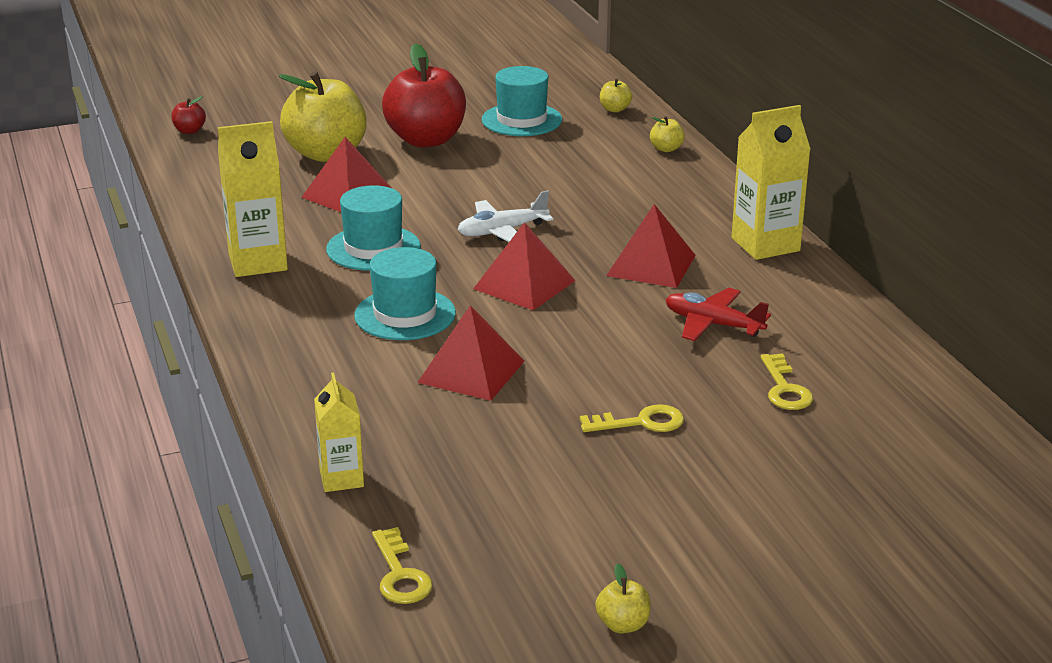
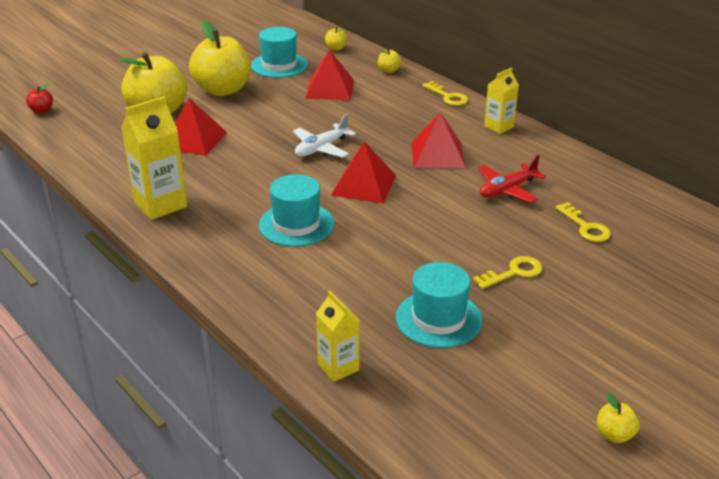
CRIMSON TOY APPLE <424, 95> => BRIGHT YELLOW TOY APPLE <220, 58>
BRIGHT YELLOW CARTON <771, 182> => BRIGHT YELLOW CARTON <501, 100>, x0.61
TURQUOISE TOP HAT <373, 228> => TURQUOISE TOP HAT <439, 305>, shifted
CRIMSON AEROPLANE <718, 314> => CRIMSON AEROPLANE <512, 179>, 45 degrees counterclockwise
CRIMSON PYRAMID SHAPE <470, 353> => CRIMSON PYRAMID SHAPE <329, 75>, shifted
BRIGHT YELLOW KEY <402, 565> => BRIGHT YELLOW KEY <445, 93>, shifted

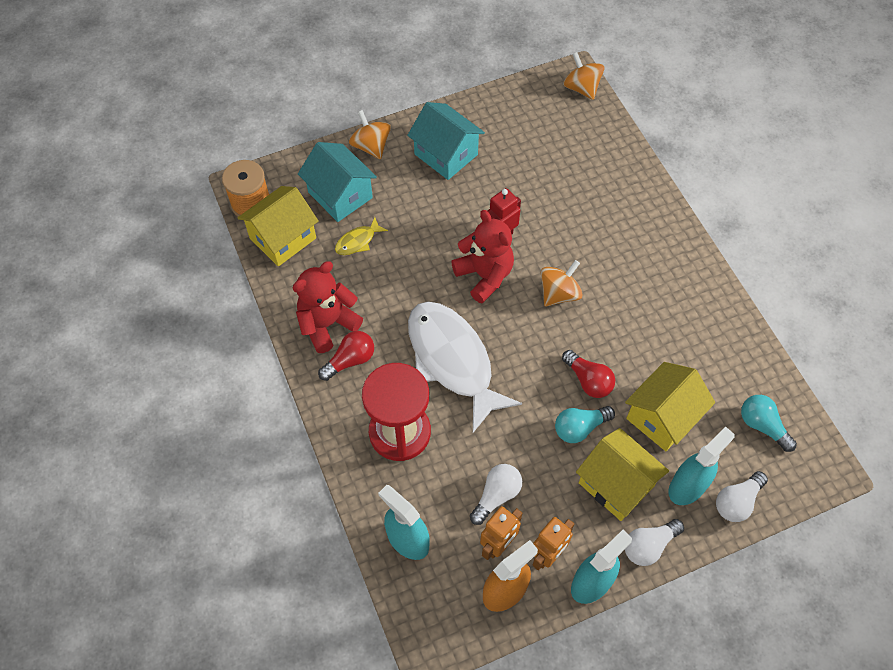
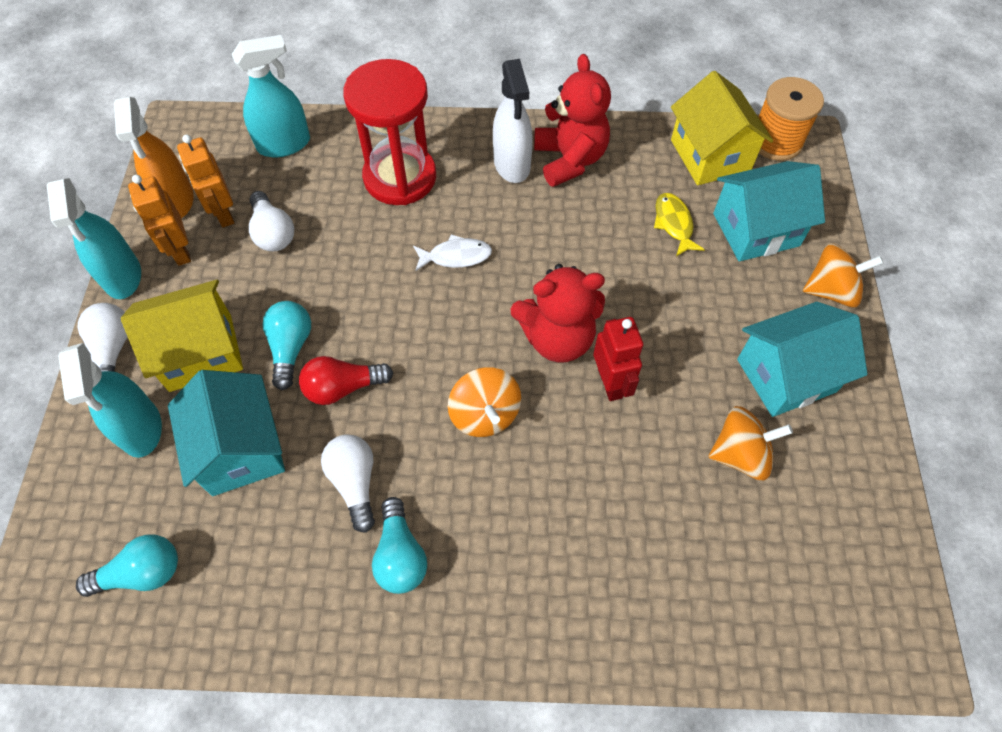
ORANGE-COLOURED WHIRLIGIG <583, 76> => ORANGE-COLOURED WHIRLIGIG <750, 443>, shifted
SNOW-WHITE FISH <465, 367> => SNOW-WHITE FISH <452, 252>, x0.41
CRIMSON LIGHT BULB <346, 356> => SNOW-WHITE SPRAY CLEANER <513, 121>
BRIGHT YELLOW COTTAGE <670, 406> => TURQUOISE COTTAGE <226, 433>
SNOW-WHITE LIGHT BULB <742, 496> => SNOW-WHITE LIGHT BULB <348, 483>, shifted
nothing => TURQUOISE LIGHT BULB <399, 545>

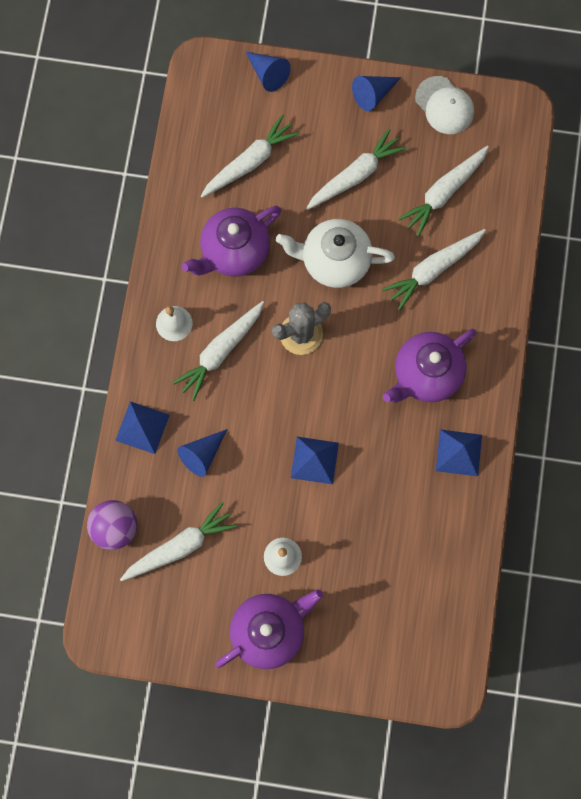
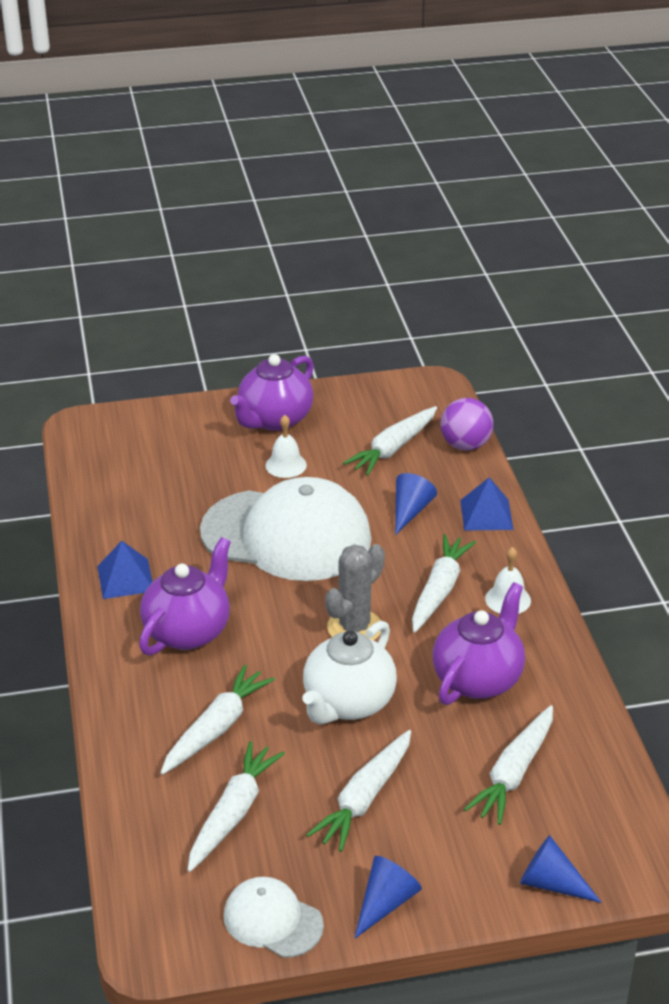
SNOW-WHITE CHINA TEAPOT <335, 253> => SNOW-WHITE CHINA TEAPOT <350, 673>, 135 degrees clockwise
COBALT PYRAMID SHAPE <315, 460> => SNOW-WHITE CAP <286, 529>

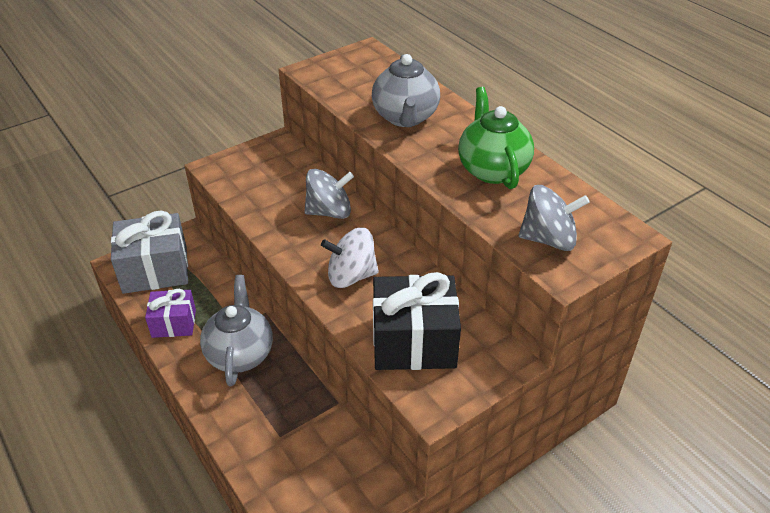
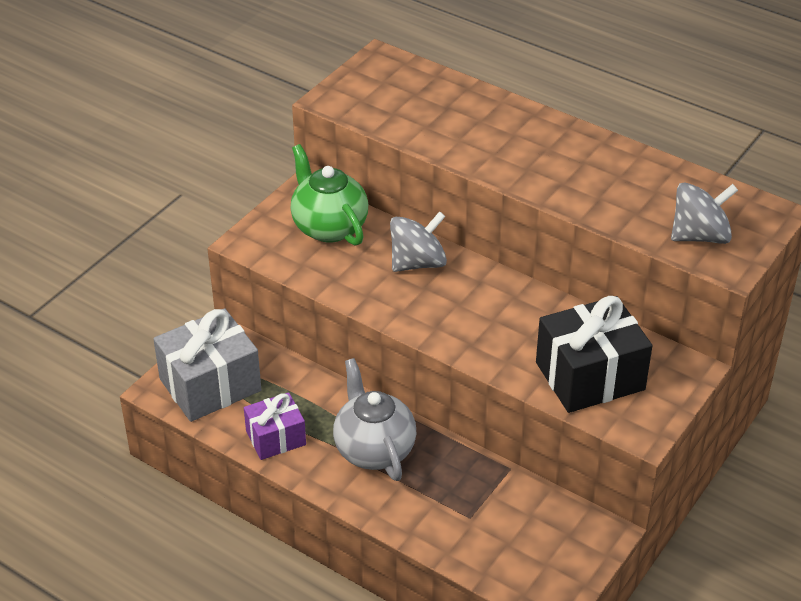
ASH-GREY CHINA TEAPOT <406, 90> => nothing
LEAF-GREEN CHINA TEAPOT <496, 138> => LEAF-GREEN CHINA TEAPOT <329, 195>, shifted
SNOW-WHITE WHIRLIGIG <350, 258> => nothing

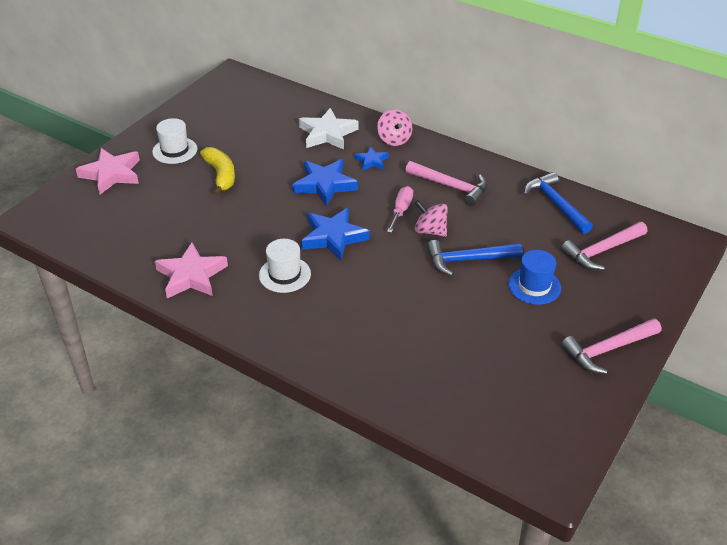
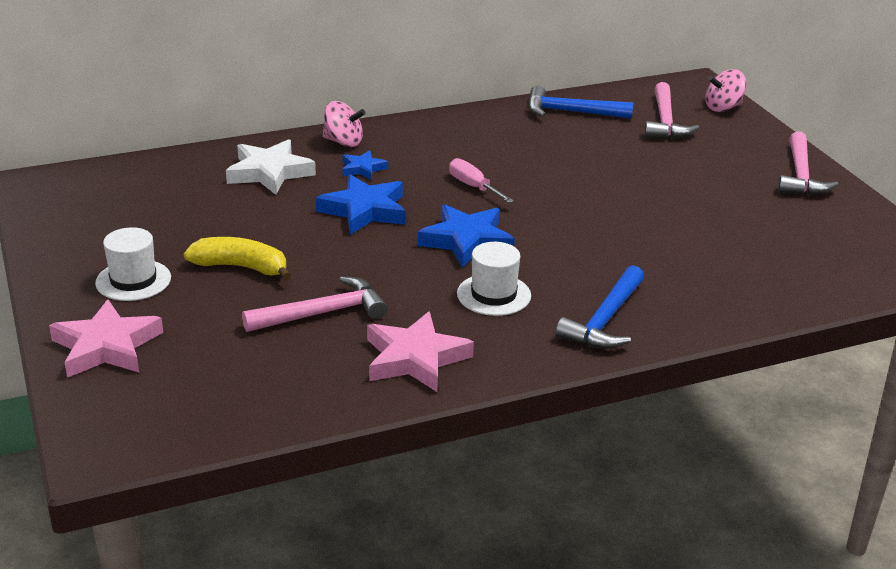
PINK CARPENTER'S HAMMER <446, 183> => PINK CARPENTER'S HAMMER <314, 304>, shifted
PINK WHIRLIGIG <431, 218> => PINK WHIRLIGIG <725, 90>, shifted
COBALT CARPENTER'S HAMMER <475, 258> => COBALT CARPENTER'S HAMMER <600, 307>, shifted
COBALT TOP HAT <534, 277> => nothing

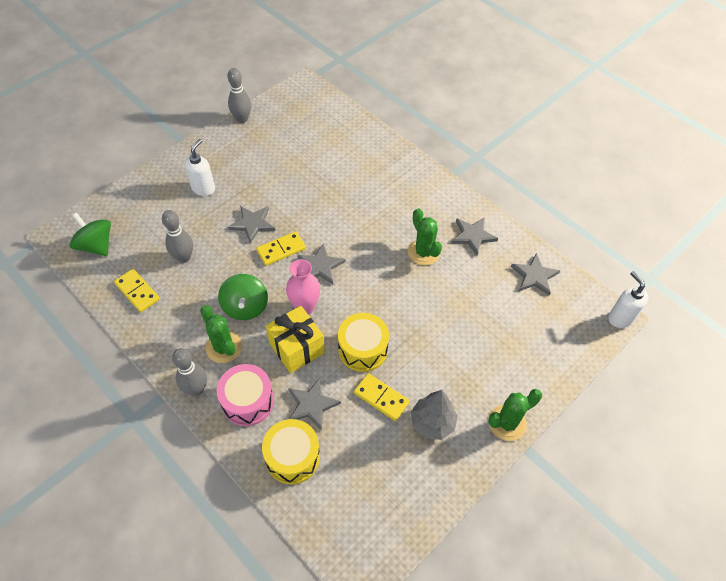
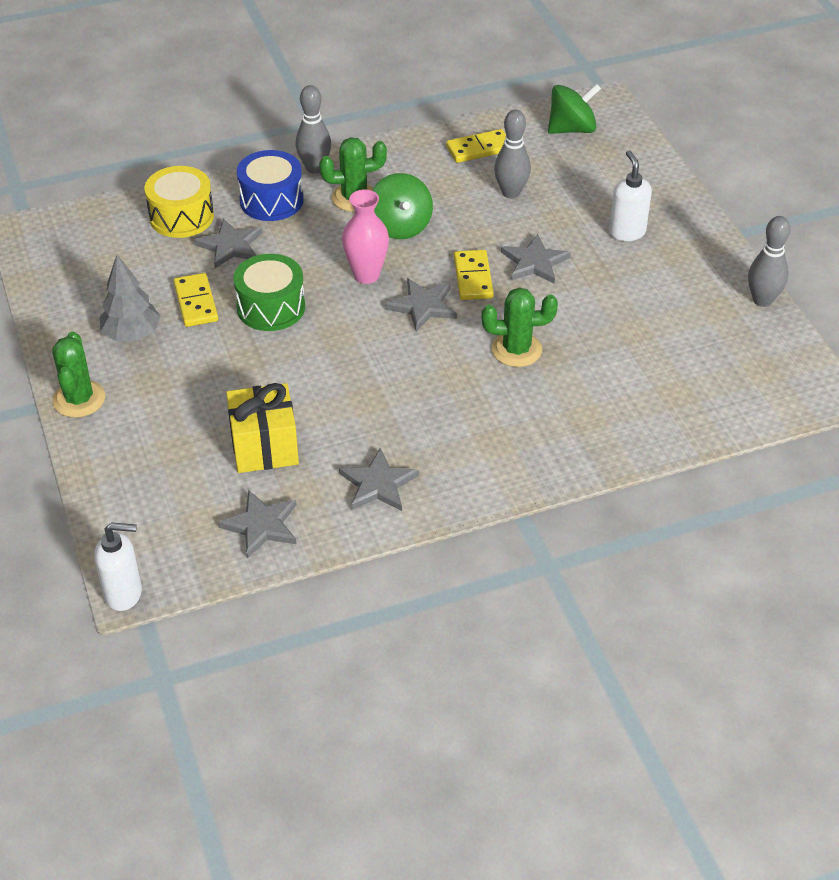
SNOW-WHITE PUMP BOTTLE <199, 167> => SNOW-WHITE PUMP BOTTLE <630, 195>, 150 degrees counterclockwise
LEAF-GREEN CACTUS <425, 237> => LEAF-GREEN CACTUS <519, 327>, shifted
LEAF-GREEN WHIRLIGIG <243, 297> => LEAF-GREEN WHIRLIGIG <402, 206>, 120 degrees counterclockwise
BRIGHT YELLOW WRAPPED GIFT <295, 339> => BRIGHT YELLOW WRAPPED GIFT <262, 428>, shifted
BRIGHT YELLOW TOY DRUM <363, 342> => LEAF-GREEN TOY DRUM <269, 292>
PINK TOY DRUM <245, 395> => COBALT TOY DRUM <270, 185>
BRIGHT YELLOW DOMINO TILE <382, 397> => BRIGHT YELLOW DOMINO TILE <195, 300>, 75 degrees counterclockwise

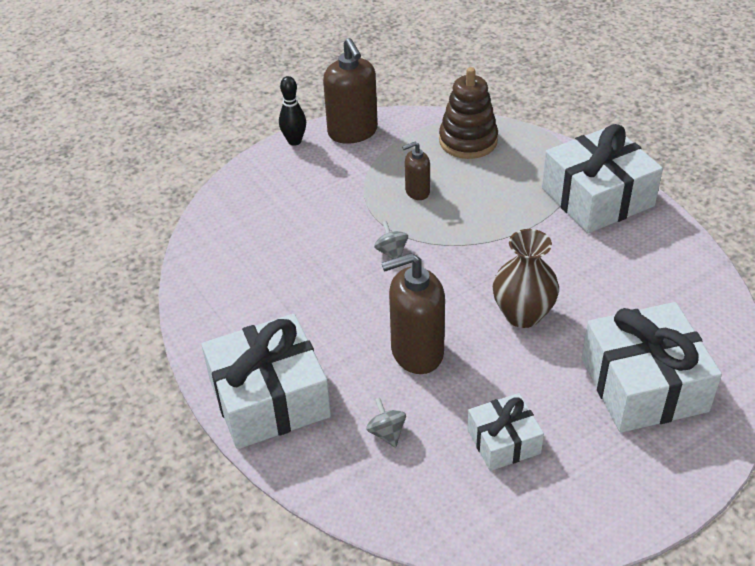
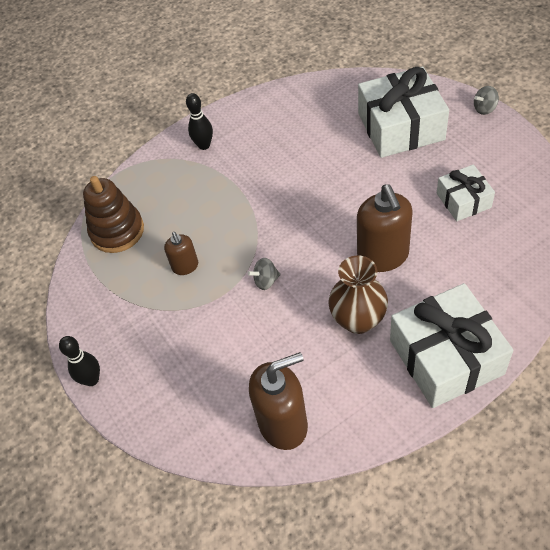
DARK BROWN PUMP BOTTLE <350, 91> => DARK BROWN PUMP BOTTLE <278, 401>, shifted
SNOW-WHITE WRAPPED GIFT <602, 178> => BLACK TENPIN <199, 121>
DARK BROWN TALL VASE <526, 278> => DARK BROWN TALL VASE <358, 294>, shifted
ASH-GREY WHIRLIGIG <386, 423> => ASH-GREY WHIRLIGIG <486, 100>, shifted

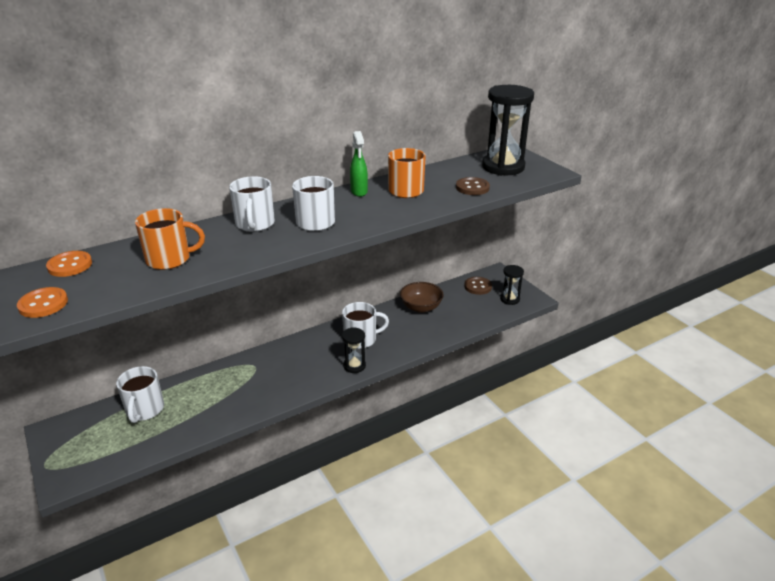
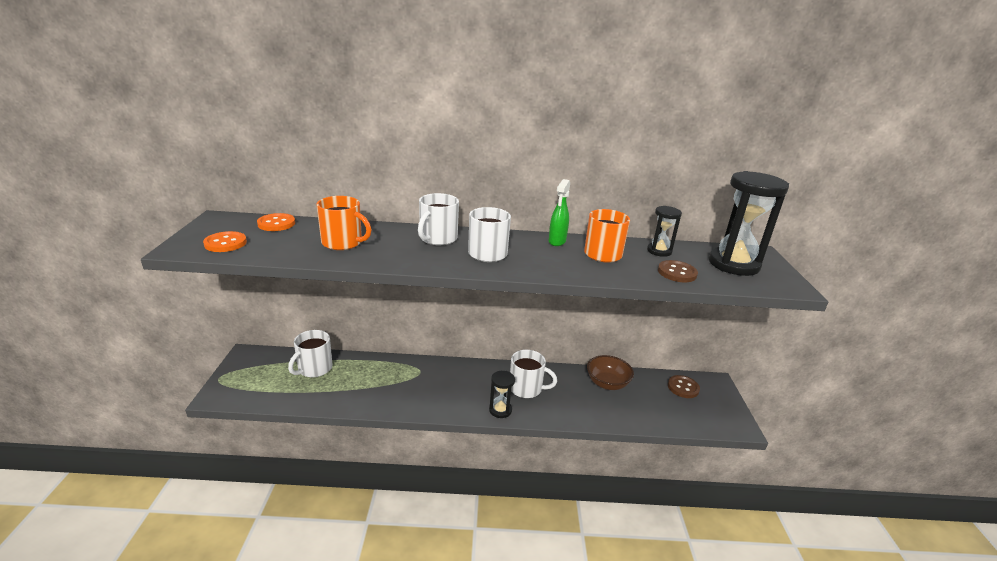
BLACK SANDGLASS <512, 285> => BLACK SANDGLASS <664, 231>, shifted

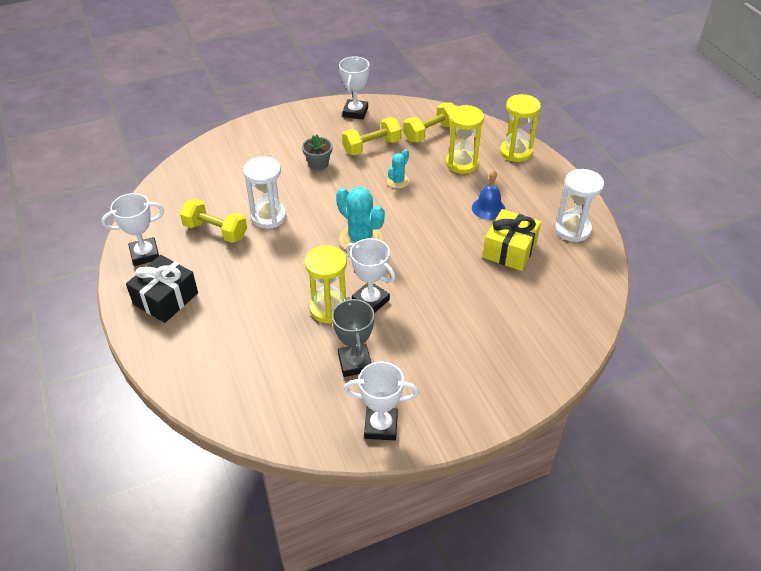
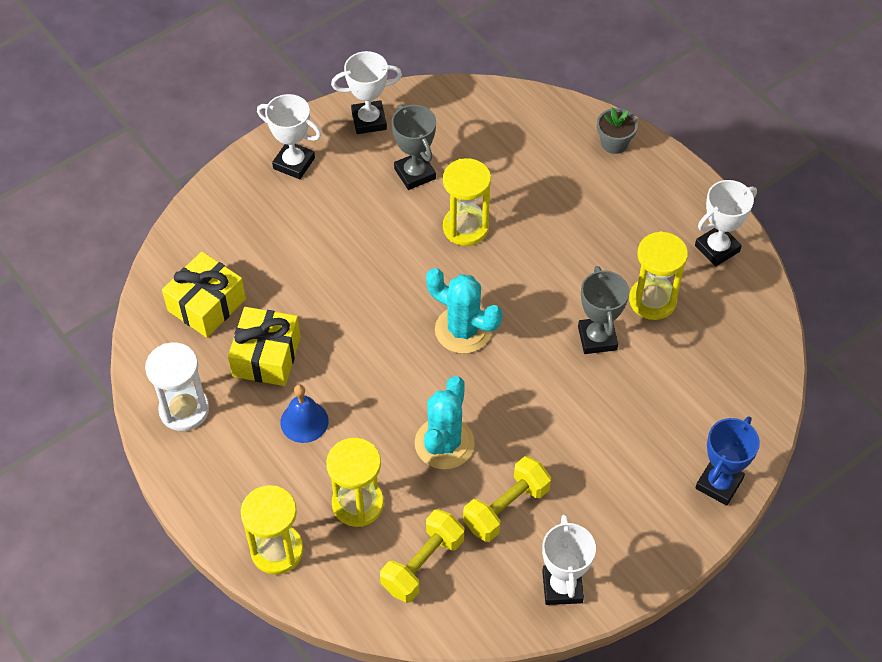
ASH-GREY POTTED PLANT <317, 152> => ASH-GREY POTTED PLANT <617, 130>, shifted
TURQUOISE CACTUS <398, 168> => TURQUOISE CACTUS <445, 423>, x1.78
SNOW-WHITE SANDGLASS <264, 193> => ASH-GREY AWARD CUP <603, 310>
BRIGHT YELLOW DUMBBELL <213, 221> => BRIGHT YELLOW SANDGLASS <658, 275>
SNOW-WHITE AWARD CUP <370, 275> => SNOW-WHITE AWARD CUP <289, 136>, shifted
BLACK WRAPPED GIFT <162, 289> => nothing
nothing => BRIGHT YELLOW WRAPPED GIFT <204, 294>
nothing => COBALT AWARD CUP <727, 461>

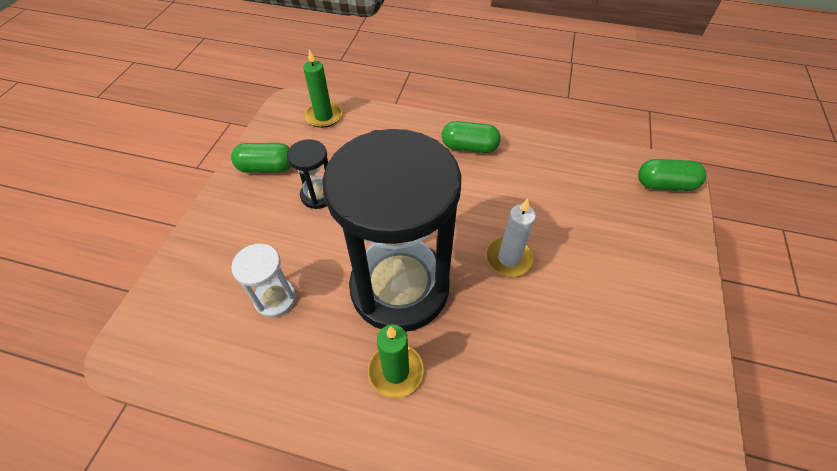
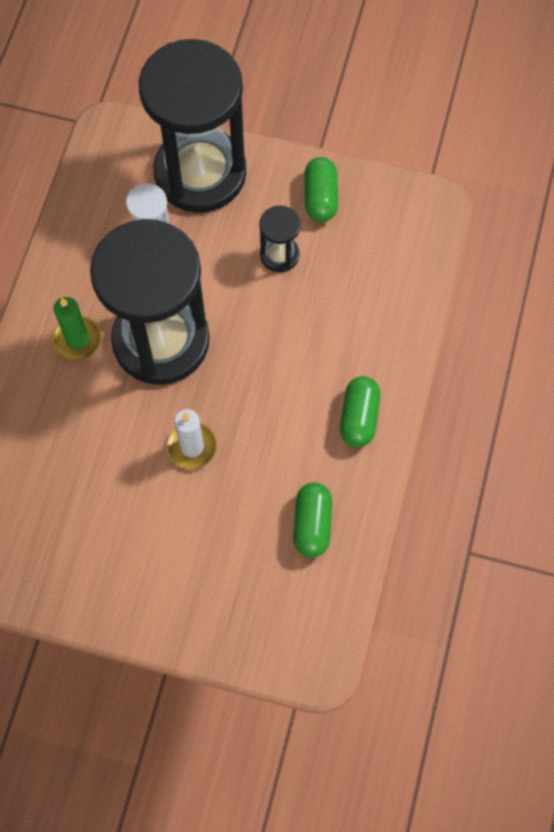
LEAF-GREEN PILLAR CANDLE <322, 88> => nothing
LEAF-GREEN PILL SHAPE <672, 175> => LEAF-GREEN PILL SHAPE <312, 520>, shifted
nothing => BLACK SANDGLASS <192, 126>

